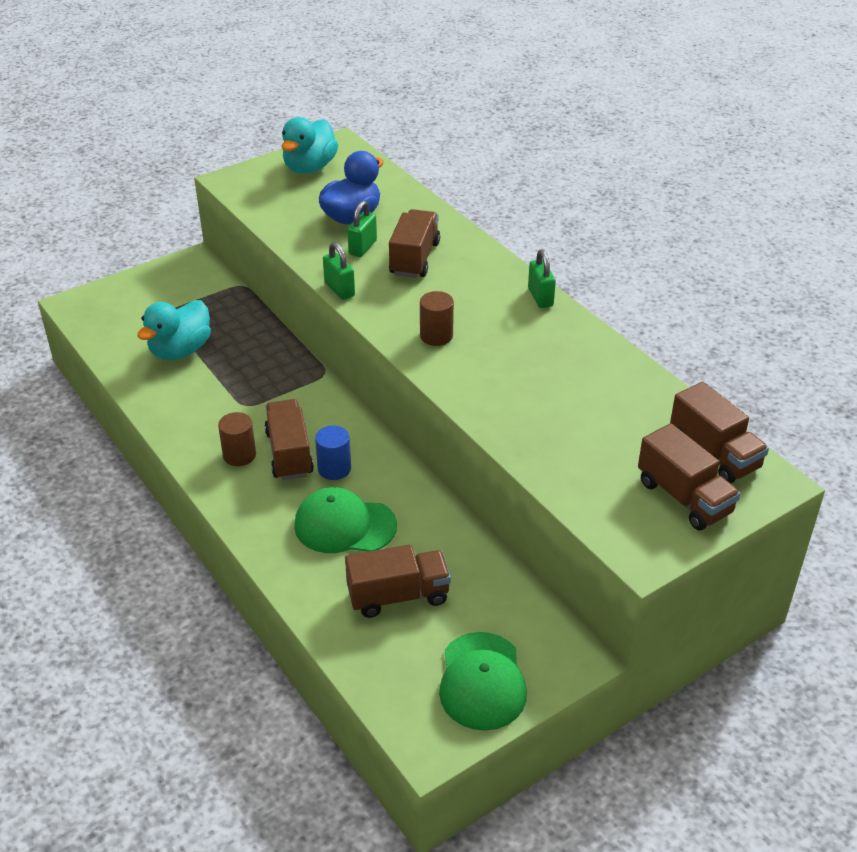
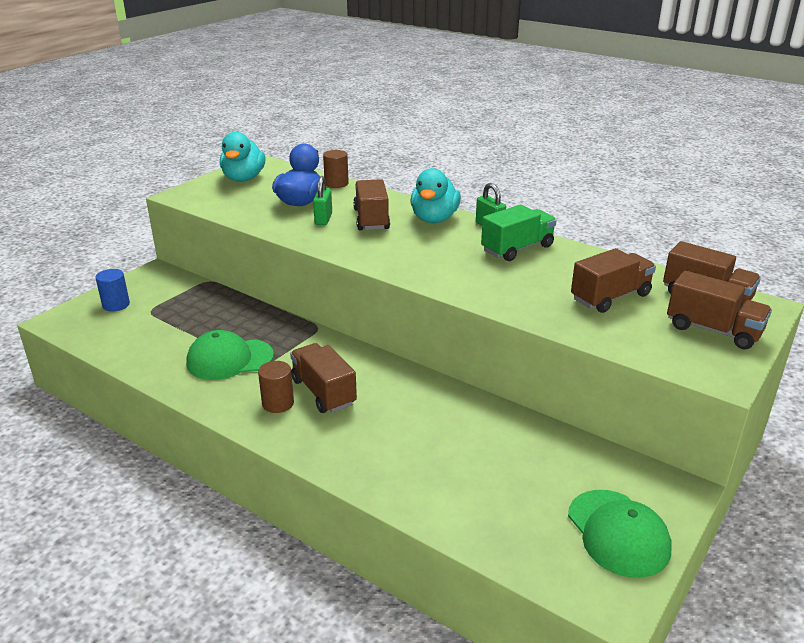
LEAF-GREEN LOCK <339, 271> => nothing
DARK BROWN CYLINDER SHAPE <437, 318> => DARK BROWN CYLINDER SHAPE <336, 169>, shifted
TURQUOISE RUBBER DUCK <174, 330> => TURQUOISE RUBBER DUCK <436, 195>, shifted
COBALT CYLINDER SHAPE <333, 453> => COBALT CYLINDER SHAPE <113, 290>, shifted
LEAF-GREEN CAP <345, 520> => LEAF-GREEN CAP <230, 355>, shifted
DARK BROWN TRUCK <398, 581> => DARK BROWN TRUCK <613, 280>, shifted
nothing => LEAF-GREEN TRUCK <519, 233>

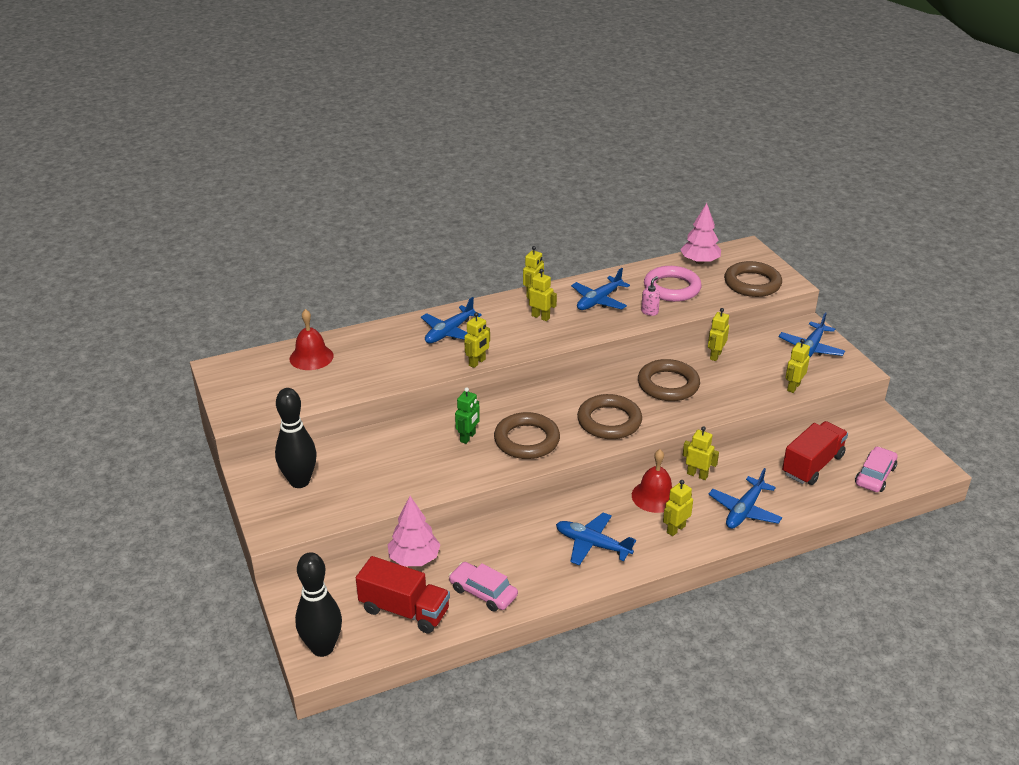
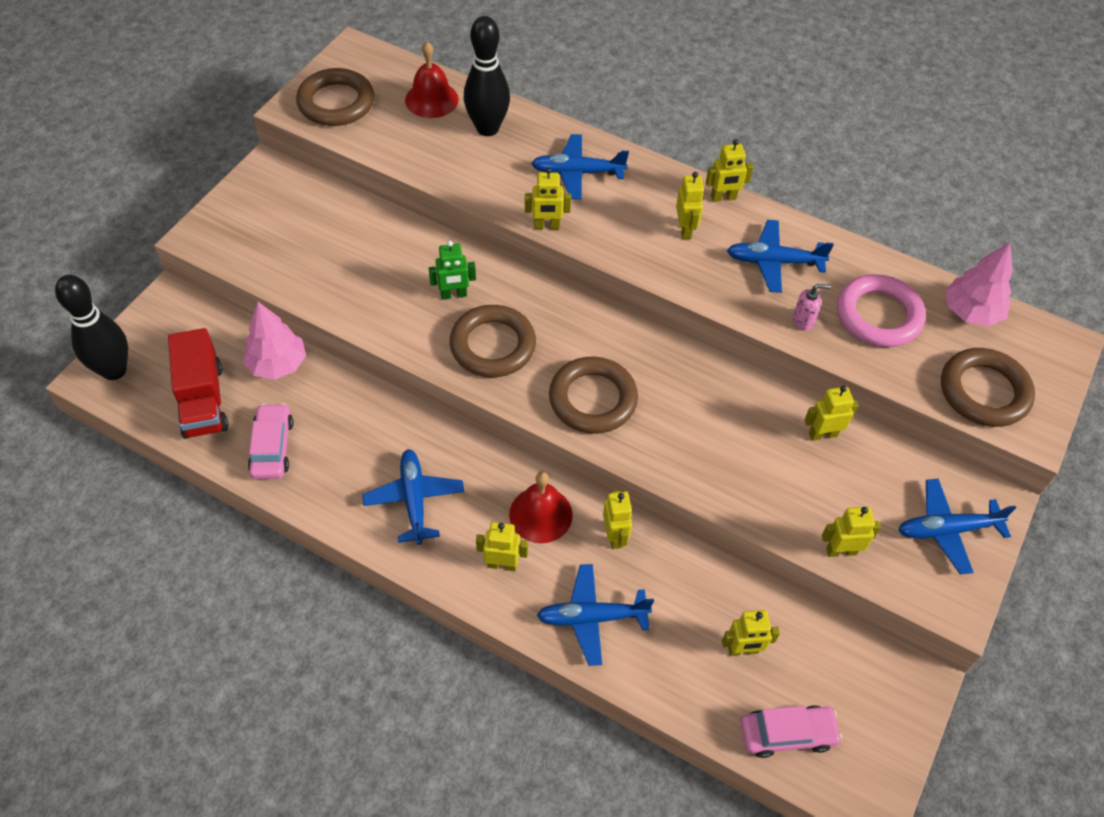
DARK BROWN TORUS <669, 380> => DARK BROWN TORUS <335, 97>, shifted
BLACK TENPIN <296, 438> => BLACK TENPIN <487, 76>, shifted
CRIMSON TRUCK <815, 453> => BRIGHT YELLOW ROBOT <751, 633>

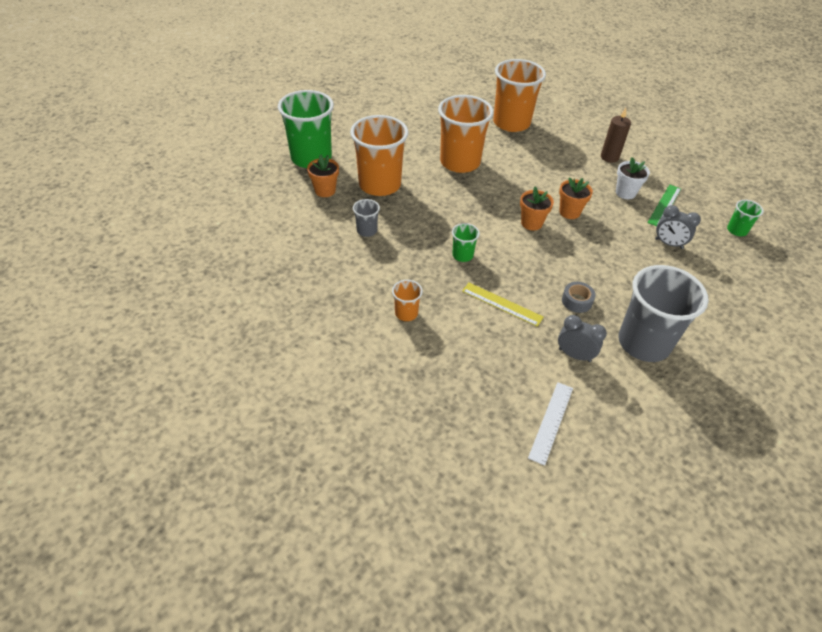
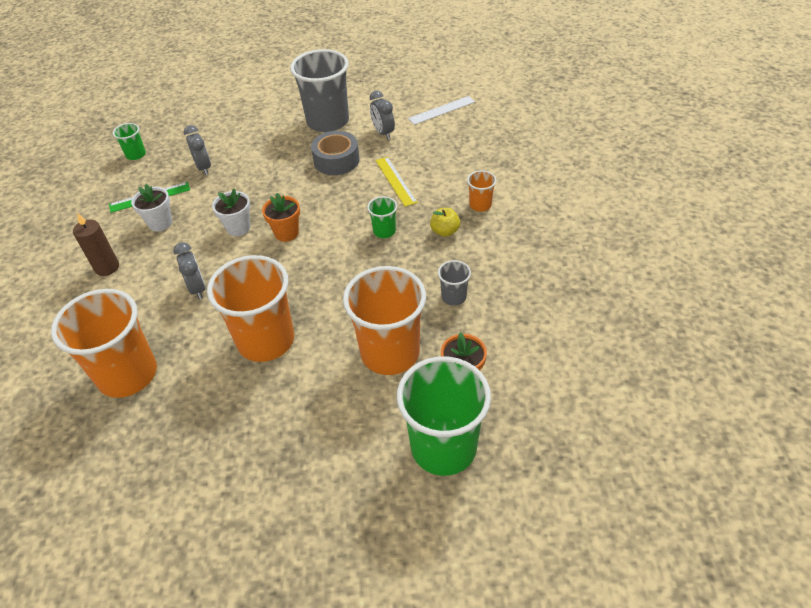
ORANGE-COLOURED POTTED PLANT <576, 198> => SNOW-WHITE POTTED PLANT <231, 212>
ASH-GREY ROLL OF TAPE <578, 297> => ASH-GREY ROLL OF TAPE <335, 153>, x1.65
nothing => BRIGHT YELLOW TOY APPLE <445, 222>
nothing => ASH-GREY CLOCK <189, 270>

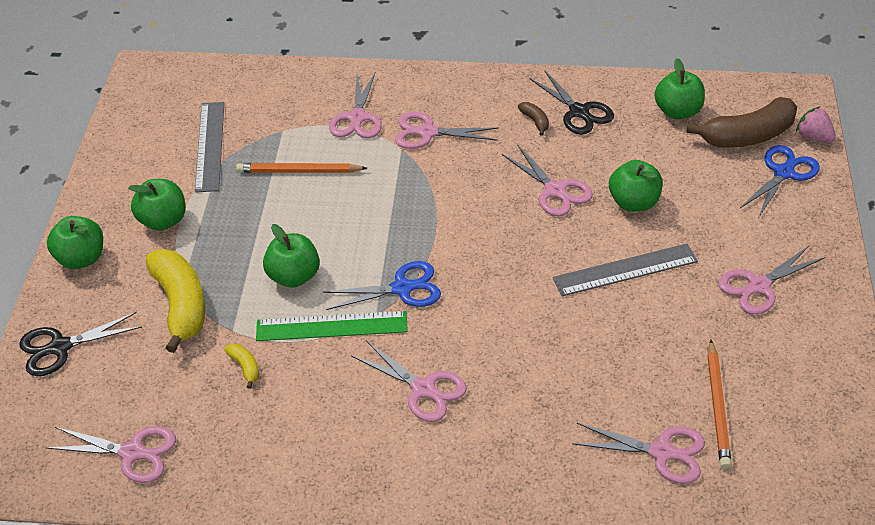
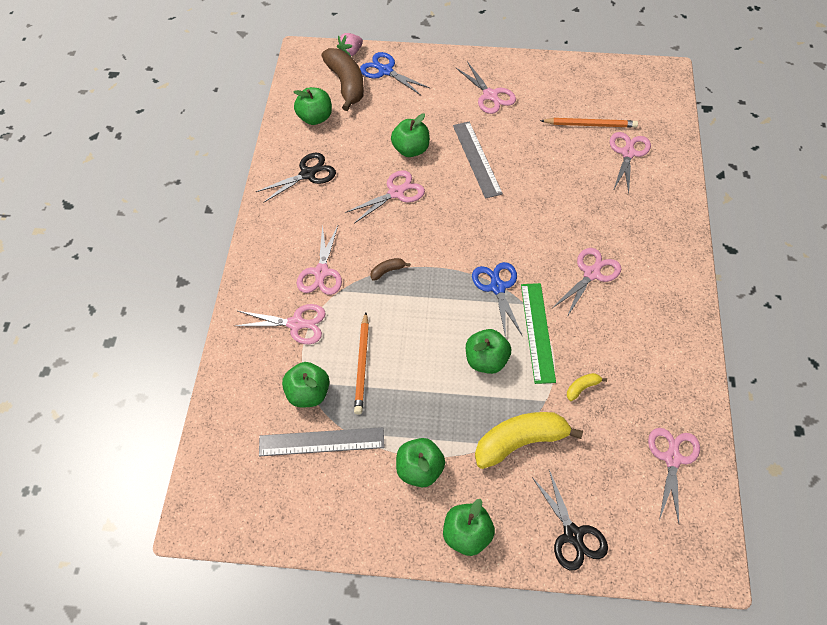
DARK BROWN BANANA FRUIT <533, 119> => DARK BROWN BANANA FRUIT <390, 269>, shifted
nothing => LEAF-GREEN TOY APPLE <306, 385>

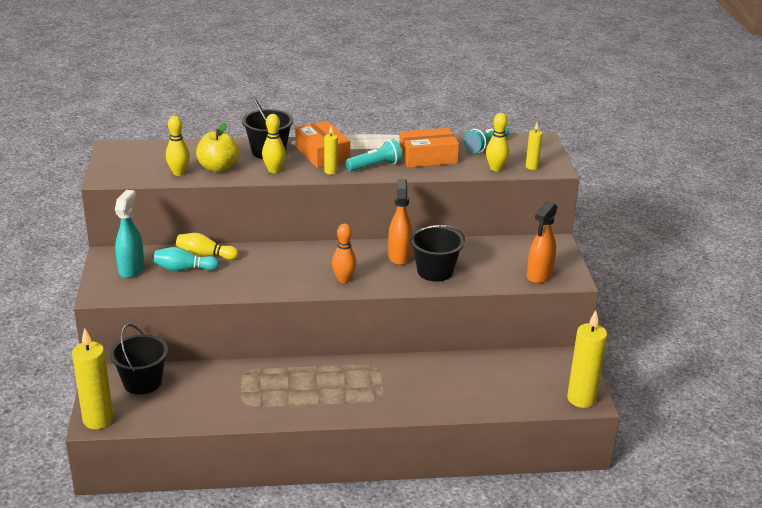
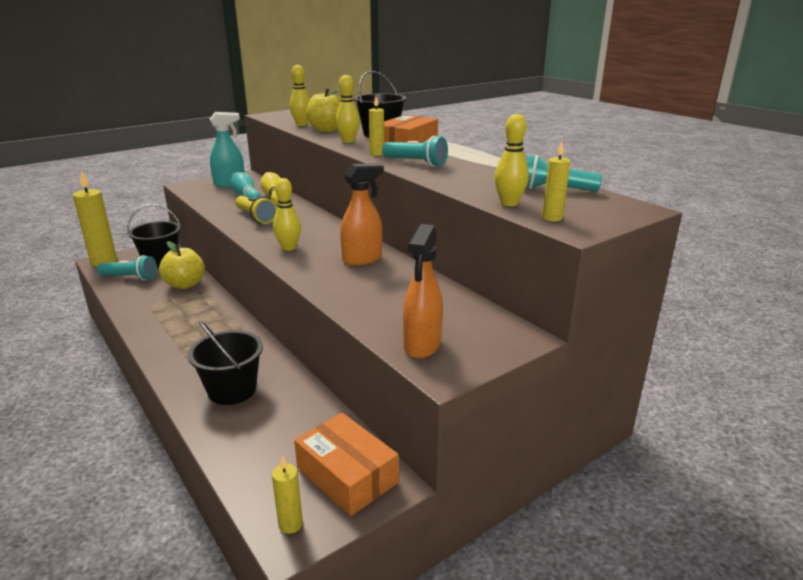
ORANGE-COLOURED PACKAGE <429, 148> => ORANGE-COLOURED PACKAGE <346, 464>, shifted
ORANGE-COLOURED SPRAY CLEANER <542, 242> => ORANGE-COLOURED SPRAY CLEANER <423, 291>, 75 degrees counterclockwise
ORANGE-COLOURED TENPIN <344, 253> => BRIGHT YELLOW TENPIN <287, 214>
BLACK BUCKET <437, 253> => BLACK BUCKET <225, 362>, shifted
BRIGHT YELLOW PILLAR CANDLE <587, 359> => BRIGHT YELLOW PILLAR CANDLE <287, 494>, x0.50
nothing => BRIGHT YELLOW POCKET TORCH <256, 210>
nothing => BRIGHT YELLOW TOY APPLE <182, 265>
nothing => TURQUOISE POCKET TORCH <127, 267>

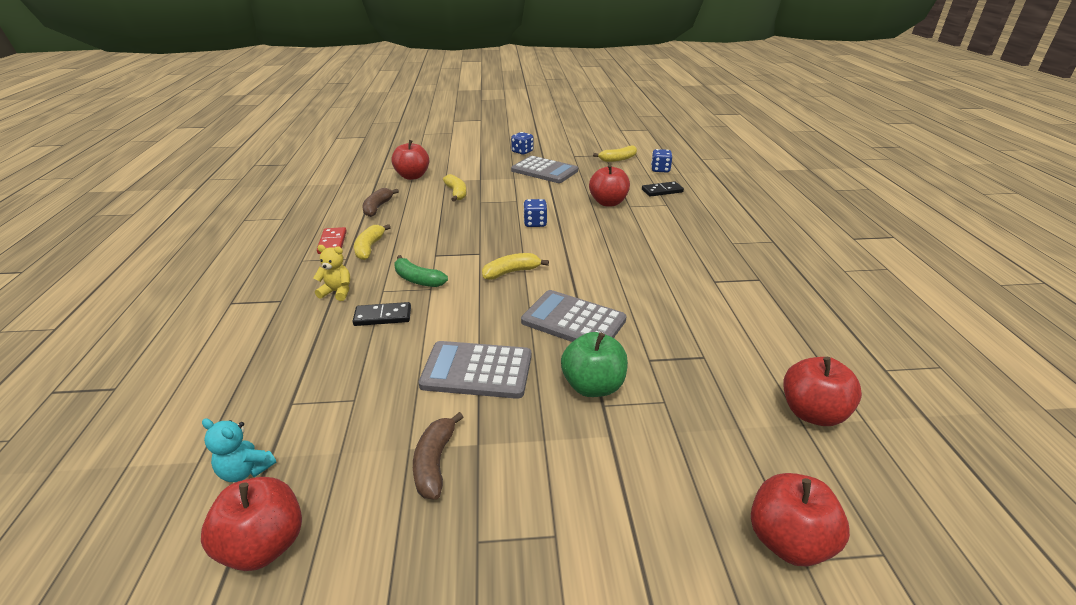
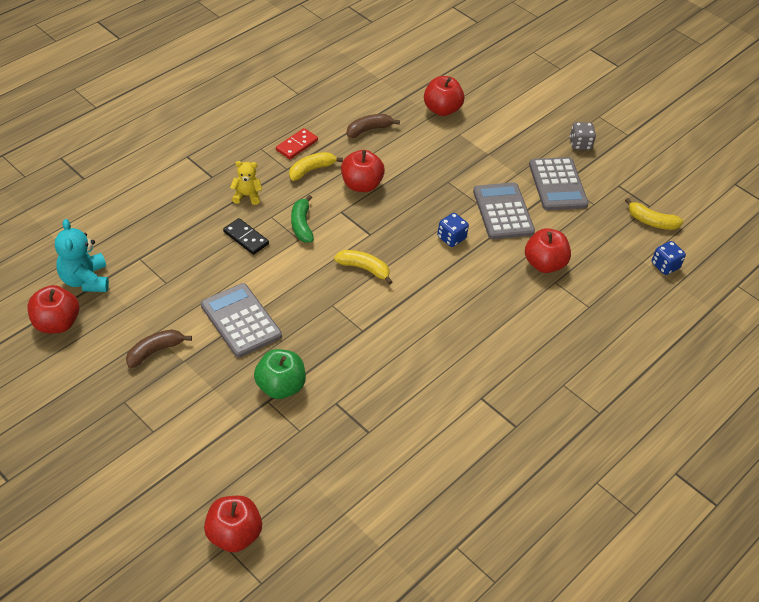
COBALT DICE <522, 143> => ASH-GREY DICE <583, 136>
BRIGHT YELLOW BANANA FRUIT <455, 188> => nothing
BLACK DOMINO TILE <663, 189> => nothing
BRIGHT YELLOW TEDDY <332, 273> => BRIGHT YELLOW TEDDY <246, 183>, 60 degrees counterclockwise
ASH-GREY CALCULATOR <574, 316> => ASH-GREY CALCULATOR <504, 210>, shifted
CRIMSON TOY APPLE <822, 391> => CRIMSON TOY APPLE <363, 171>, shifted
TURQUOISE TEDDY <239, 450> => TURQUOISE TEDDY <82, 255>, x1.60

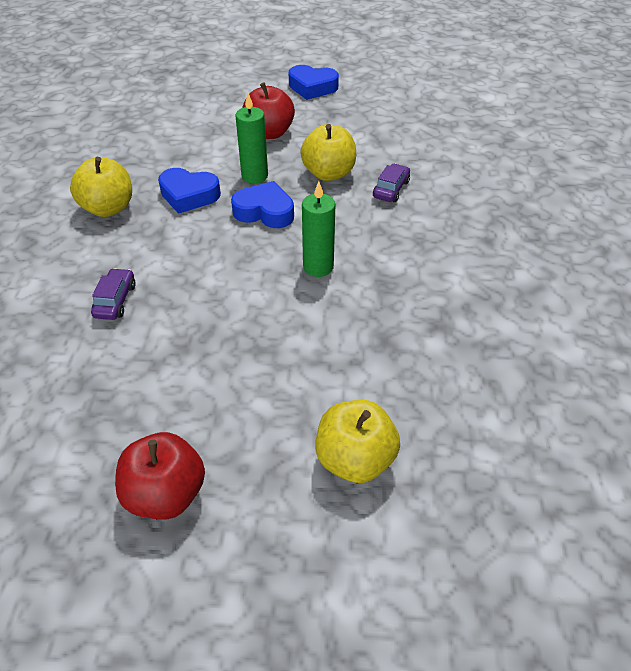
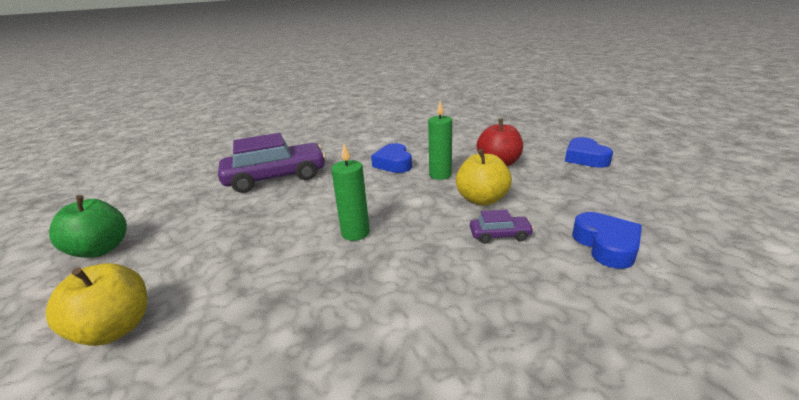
BRIGHT YELLOW TOY APPLE <101, 187> => nothing
COBALT HEART <262, 204> => COBALT HEART <607, 240>, shifted
VIOLET TOY CAR <113, 294> => VIOLET TOY CAR <272, 163>, x2.33
CRIMSON TOY APPLE <160, 476> => LEAF-GREEN TOY APPLE <88, 226>

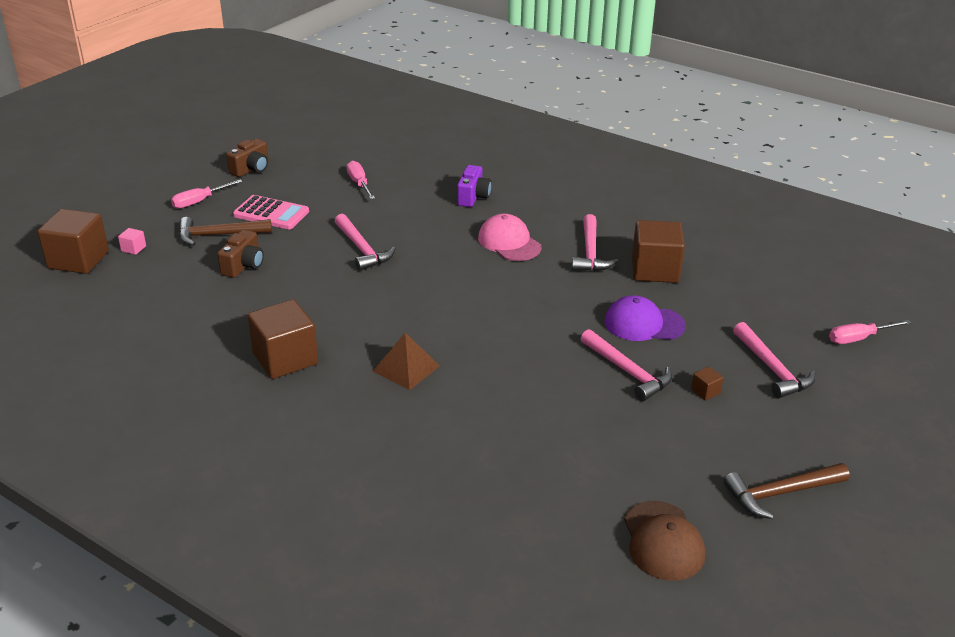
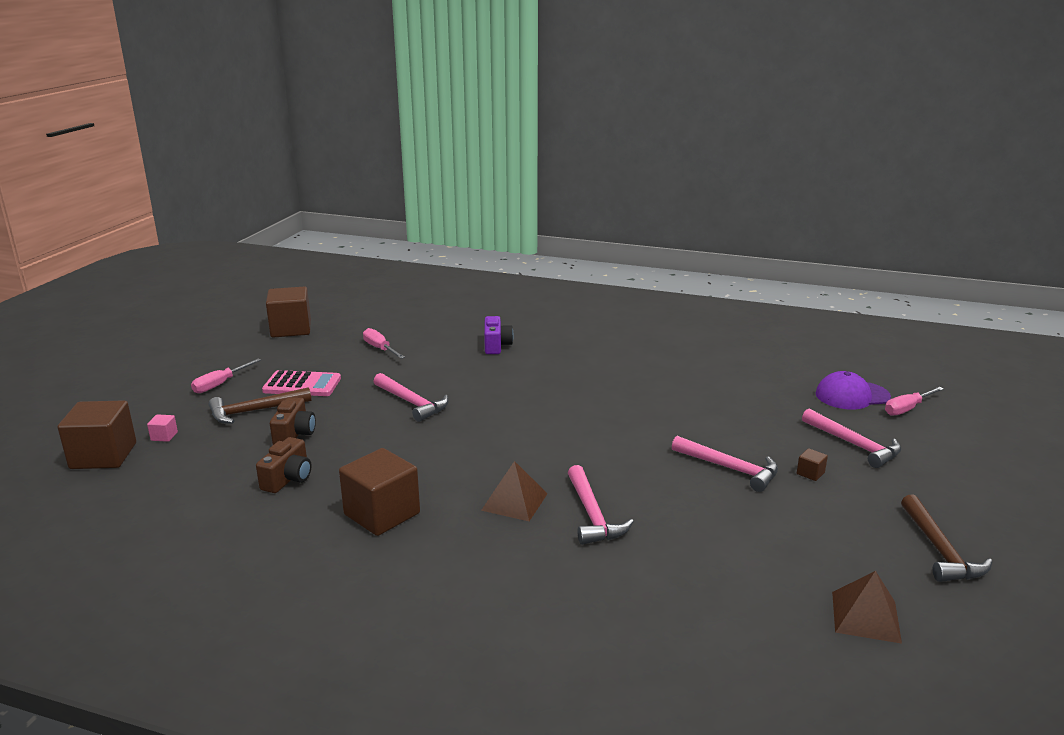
DARK BROWN CAMERA <247, 157> => DARK BROWN CAMERA <284, 465>, shifted
PINK CAP <509, 237> => nothing
PINK CARPENTER'S HAMMER <595, 242> => PINK CARPENTER'S HAMMER <601, 505>, shifted
DARK BROWN CUBE <658, 251> => DARK BROWN CUBE <288, 312>, shifted
VIOLET CAP <645, 318> => VIOLET CAP <853, 390>, shifted
DARK BROWN CARPENTER'S HAMMER <786, 491> => DARK BROWN CARPENTER'S HAMMER <946, 538>, 60 degrees counterclockwise
DARK BROWN CAP <664, 541> => DARK BROWN PYRAMID SHAPE <867, 607>

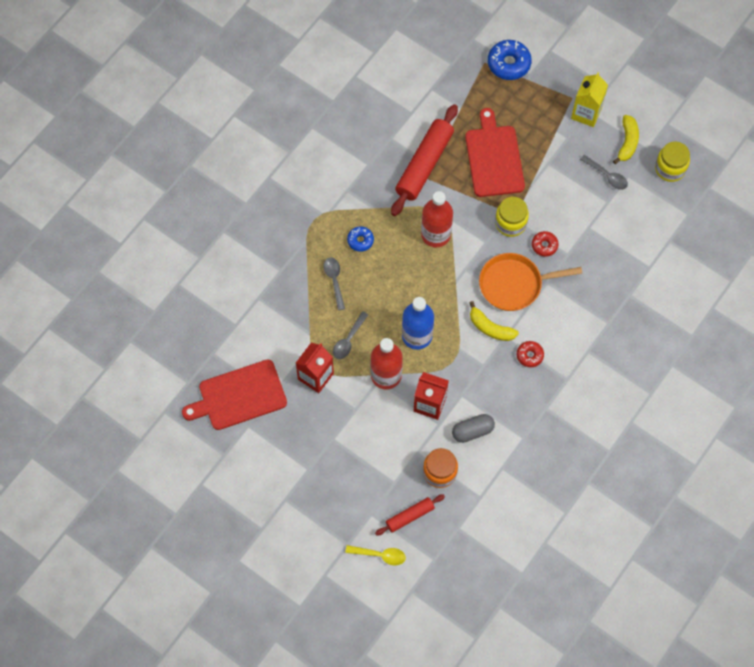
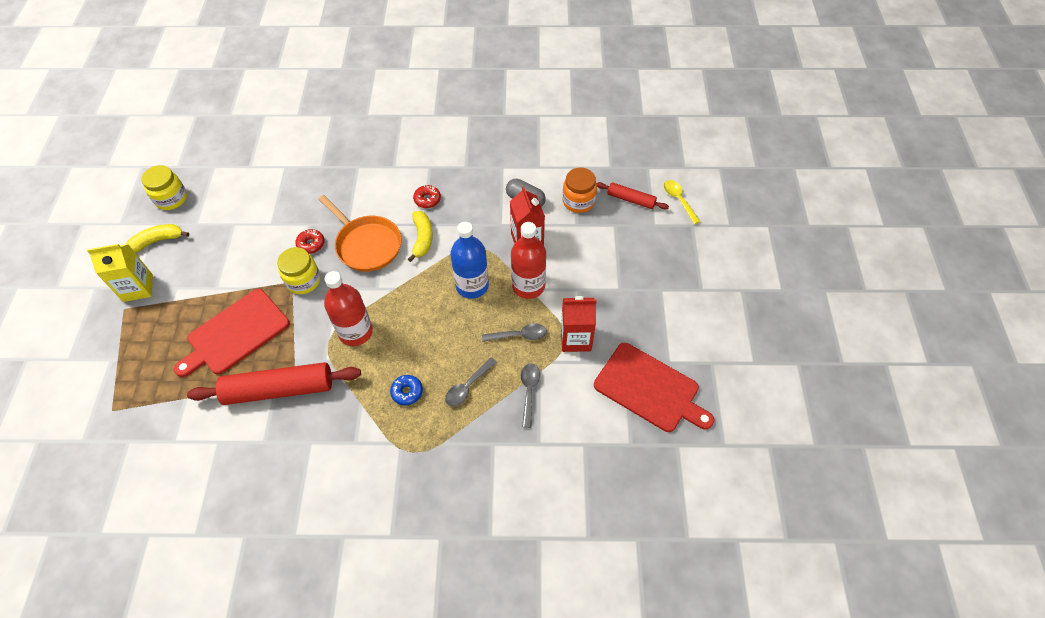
COBALT DONUT <510, 60> => nothing
ASH-GREY TEASPOON <604, 172> => ASH-GREY TEASPOON <530, 395>, shifted

